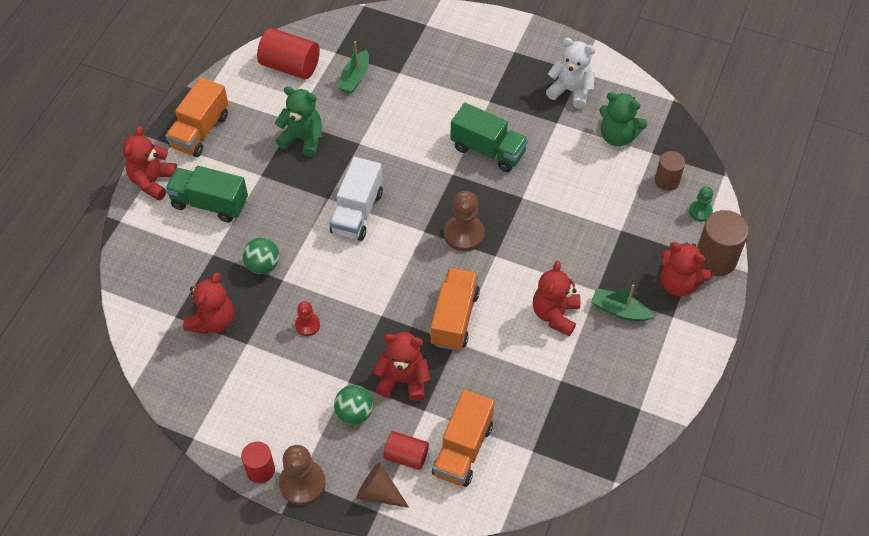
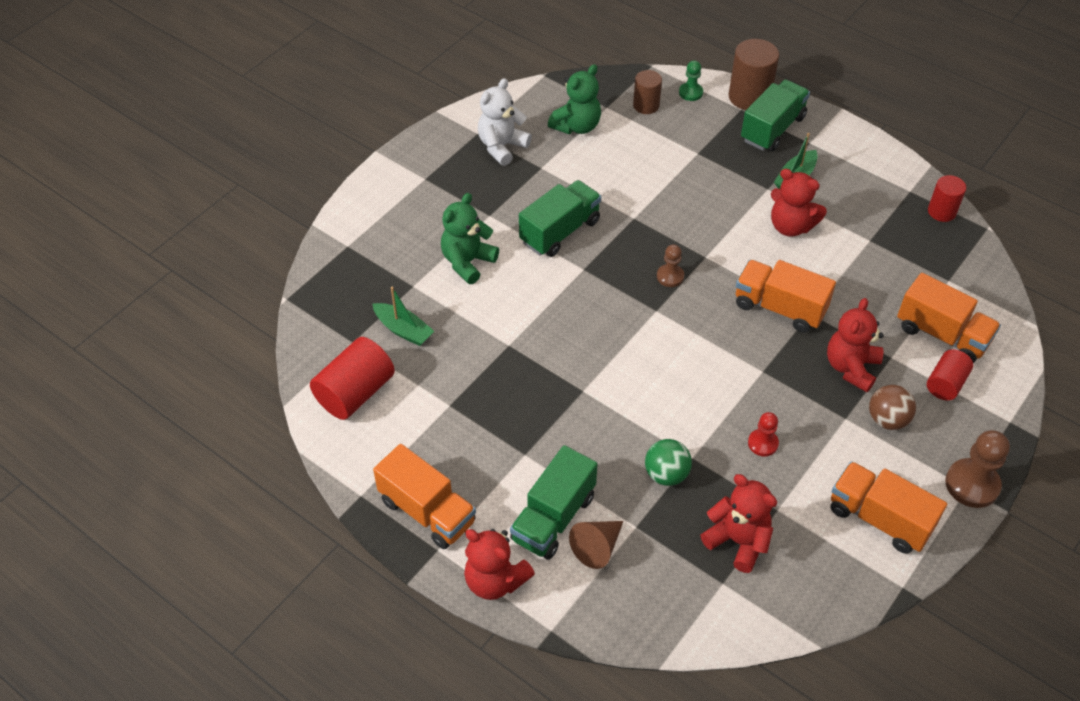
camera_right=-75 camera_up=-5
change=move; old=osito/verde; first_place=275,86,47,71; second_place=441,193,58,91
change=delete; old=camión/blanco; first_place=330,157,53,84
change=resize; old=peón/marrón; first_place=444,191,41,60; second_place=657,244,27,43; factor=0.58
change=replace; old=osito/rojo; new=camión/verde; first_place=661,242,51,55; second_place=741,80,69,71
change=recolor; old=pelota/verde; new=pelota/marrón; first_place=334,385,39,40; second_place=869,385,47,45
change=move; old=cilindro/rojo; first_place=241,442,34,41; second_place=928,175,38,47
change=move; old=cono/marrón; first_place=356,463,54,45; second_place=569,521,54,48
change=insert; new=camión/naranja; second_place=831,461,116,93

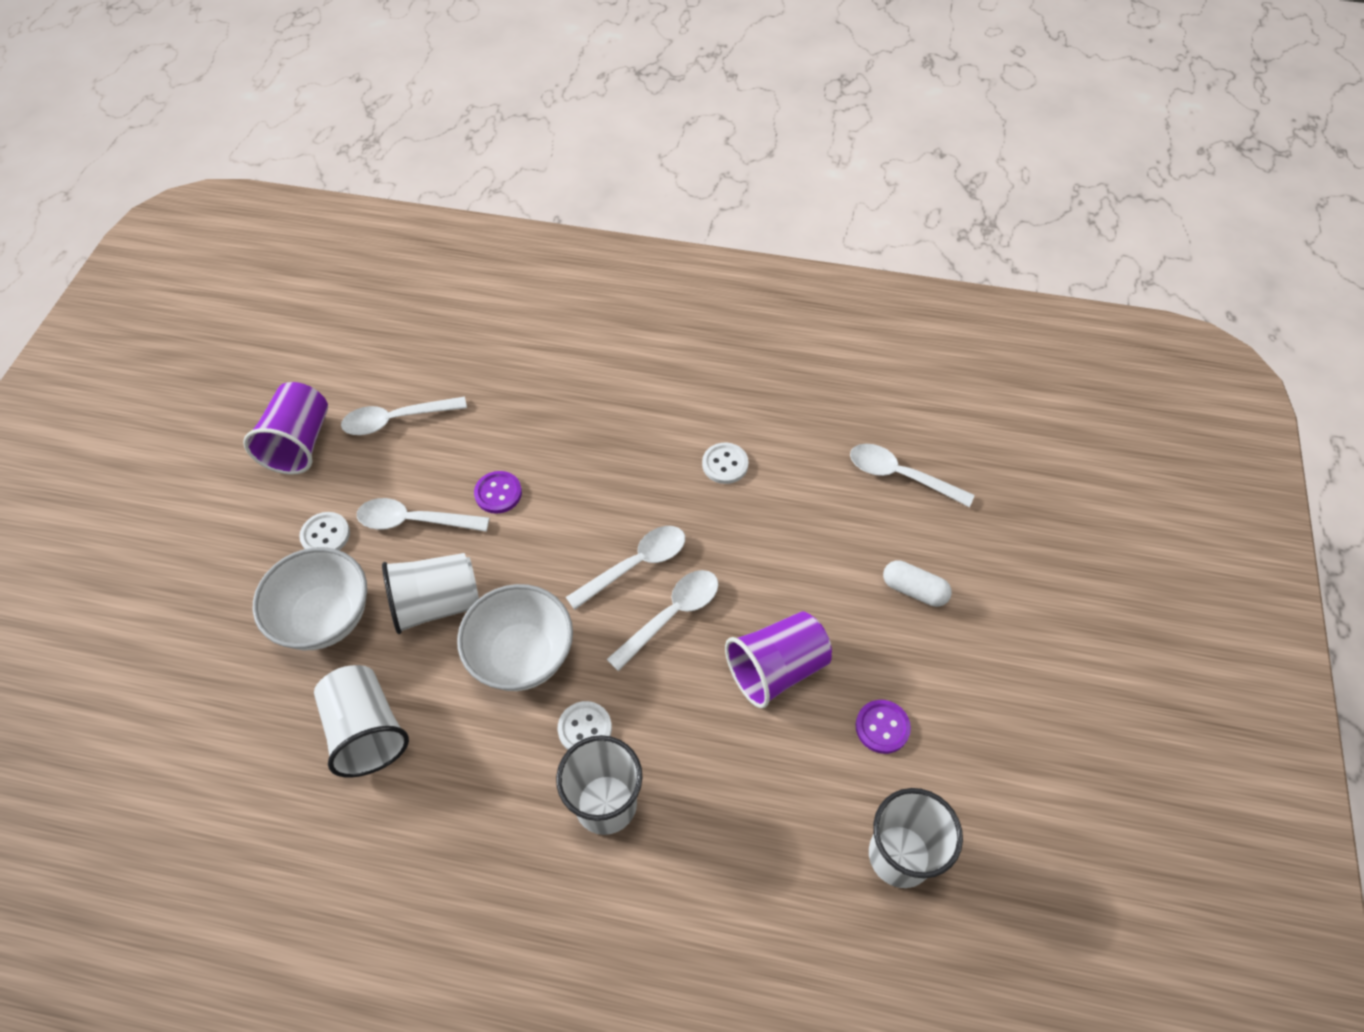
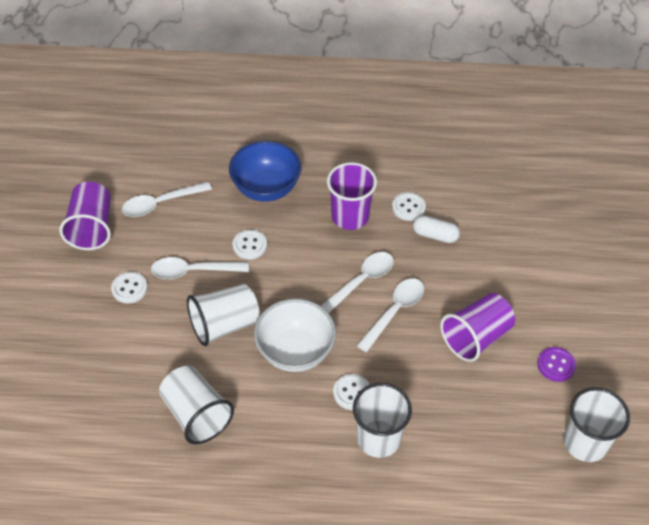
camera_right=-10 camera_up=-5
change=delete; old=cuchara/blanco; first_place=850,444,125,63
change=recolor; old=botón/morado; new=botón/blanco; first_place=474,471,48,43; second_place=233,230,34,29
change=delete; old=cuenco/blanco; first_place=253,547,114,103
change=move; old=cápsula/blanco; first_place=883,560,69,47; second_place=413,216,47,27
change=insert; new=cuenco/azul; second_place=229,141,72,61
change=insert; new=vaso/morado; second_place=327,162,50,68

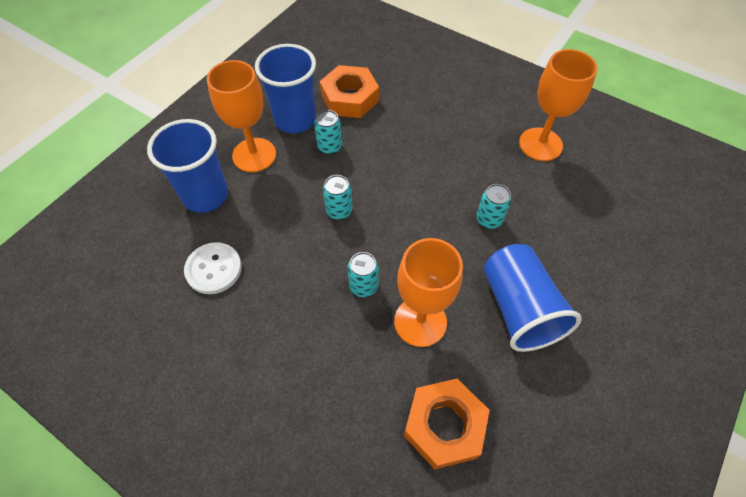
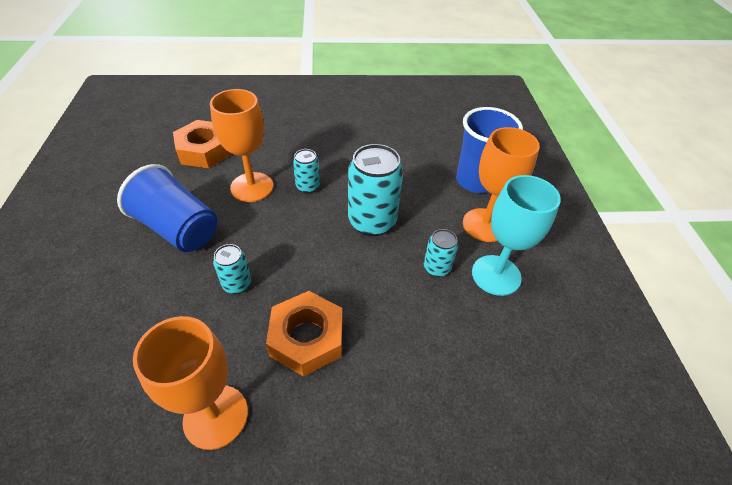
camera_right=140 camera_up=-10
change=replace; old=vaso/azul; new=copa/turquesa; first_place=255,44,61,90; second_place=472,175,89,121
change=move; old=tuerca/naranja; first_place=320,65,59,53; second_place=266,291,76,86
change=resize; old=lata/turquesa; first_place=323,175,29,45; second_place=348,144,55,92; factor=1.9
change=delete; old=botón/blanco; first_place=184,242,58,52

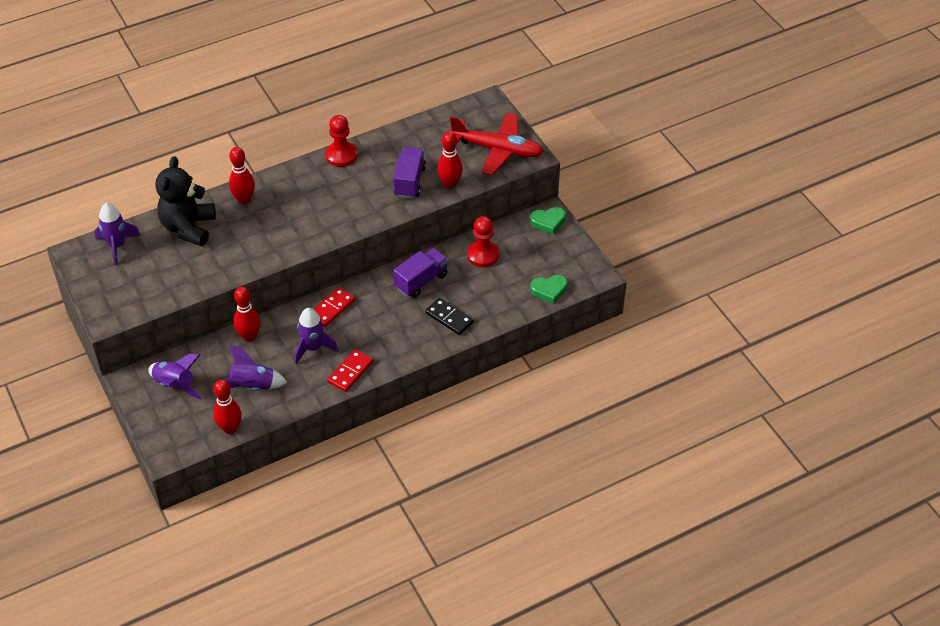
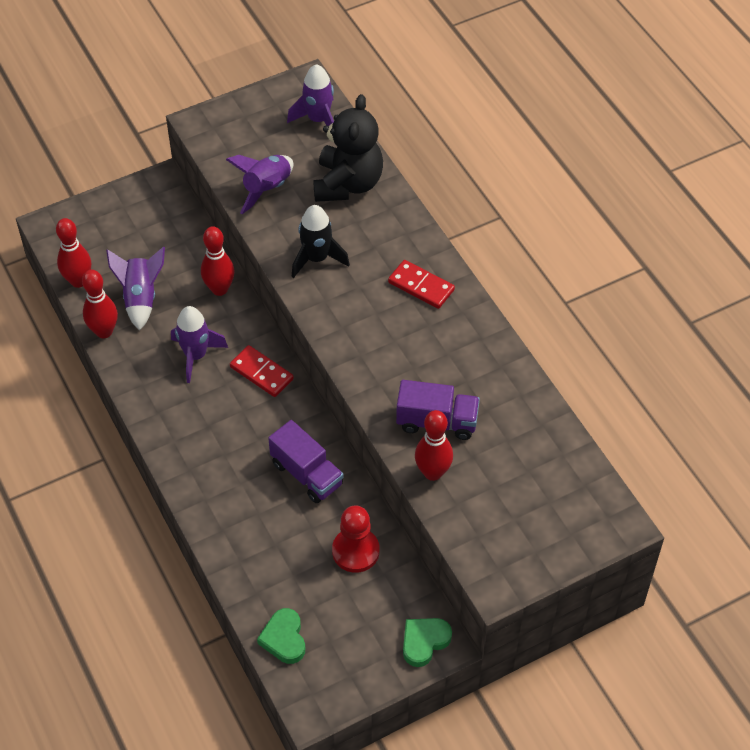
camera_right=90 camera_up=5
change=delete; old=avión/rojo; first_place=450,113,94,62
change=delete; old=peón/rojo; first_place=325,115,32,52
change=move; old=bolo/rojo; first_place=229,147,26,58; second_place=82,270,36,68
change=rotate; old=osito/negro; first_place=155,156,61,90; second_place=313,94,70,108; degrees=90
change=rotate; old=corazón/verde; first_place=530,207,36,27; second_place=403,618,49,49; degrees=60
change=delete; old=ficha de dominó/negro; first_place=425,298,49,37
change=move; old=ficha de dominó/rojo; first_place=327,349,46,43; second_place=388,260,67,49
change=move; old=cohete/morado; first_place=148,354,54,46; second_place=226,155,67,59
change=insert; new=cohete/negro; second_place=292,205,58,73

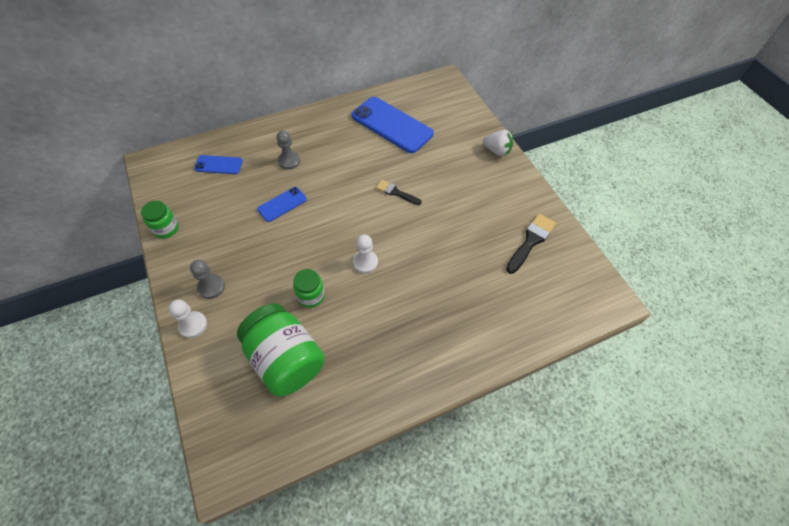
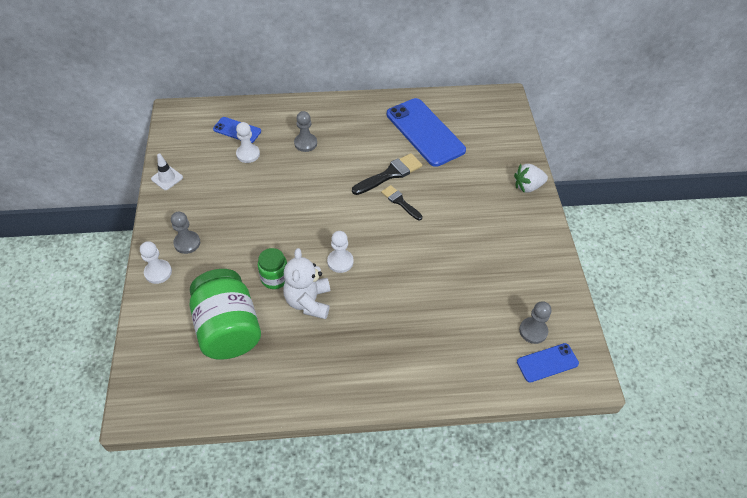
camera_right=20 camera_up=-5
change=rotate; old=fresa/blanco; first_place=483,130,30,26; second_place=514,164,34,29; degrees=120
change=move; old=móvil/azul; first_place=257,187,50,35; second_place=517,343,62,40
change=replace; old=tarro/verde; new=cono de tráfico/blanco; first_place=141,201,38,38; second_place=151,153,32,37
change=move; old=pincel/negro; first_place=506,214,50,60; second_place=352,153,70,42
change=insert; new=peón/blanco; second_place=236,122,24,41
change=insert; new=osito/blanco; second_place=283,248,47,71
change=insert; new=peón/gris; second_place=519,301,32,43

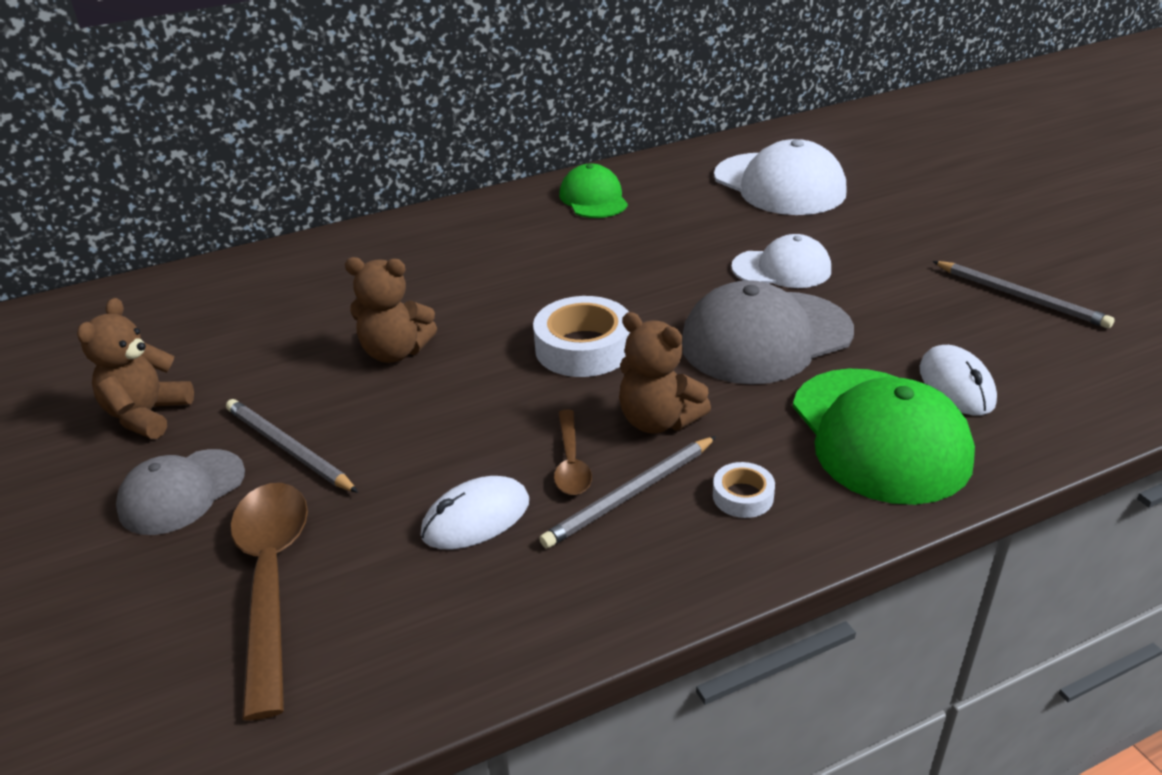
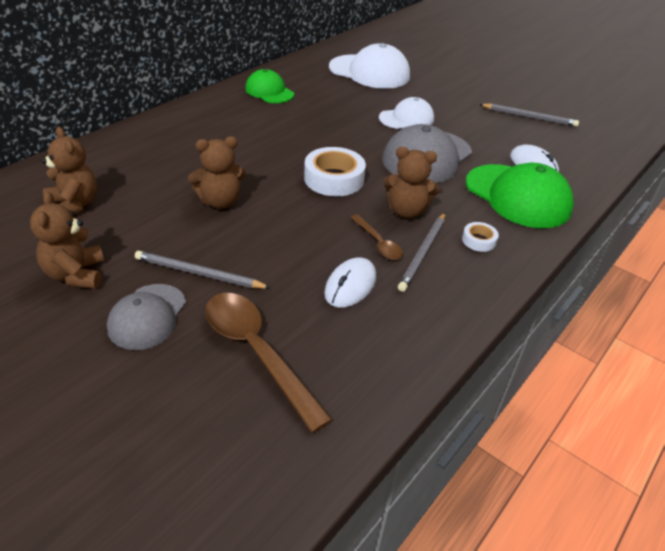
camera_right=-30 camera_up=5
change=insert; new=osito/marrón; second_place=41,127,56,88

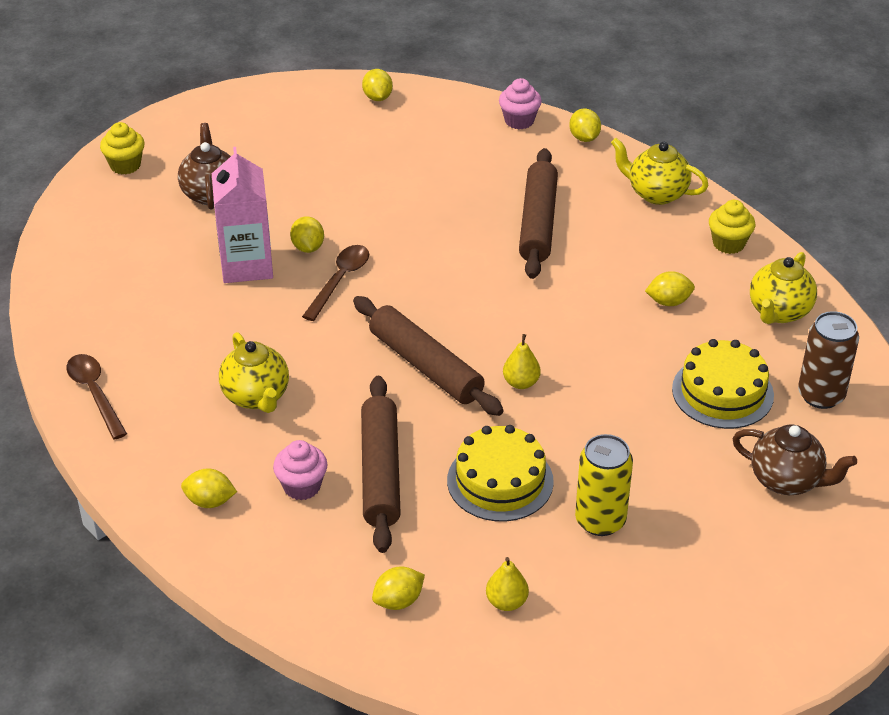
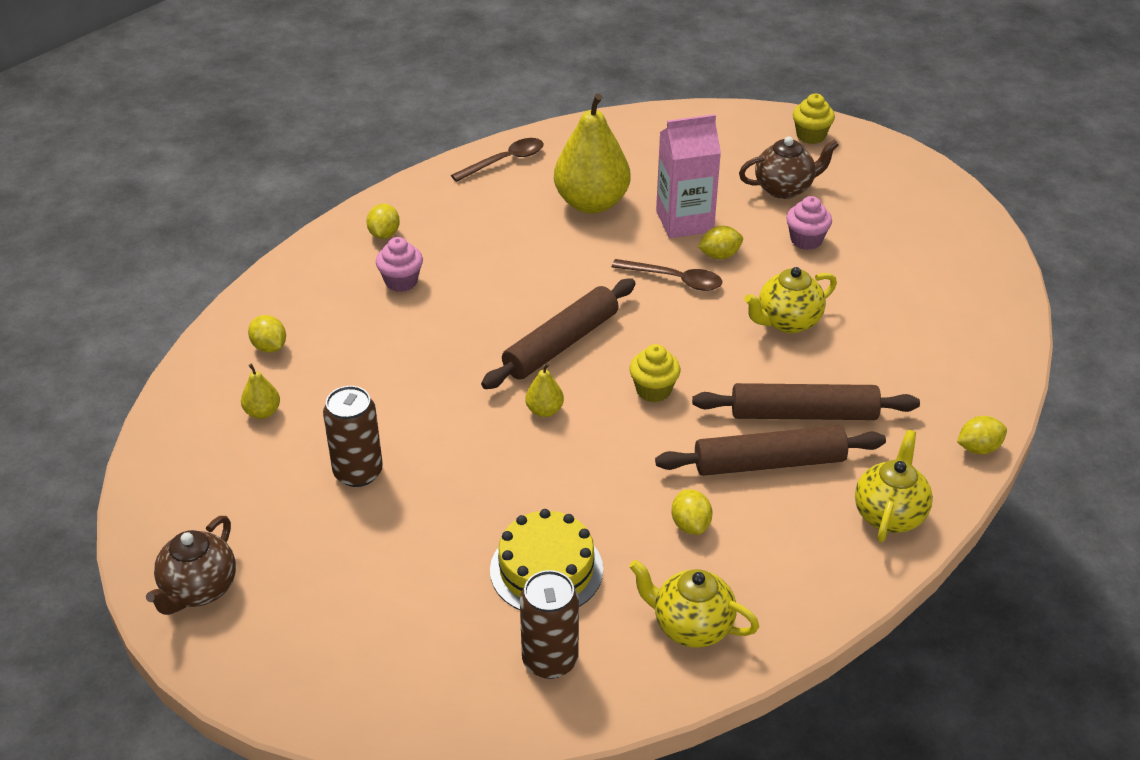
camera_right=85 camera_up=0
change=delete; old=limón/amarillo; first_place=362,69,31,32
change=move; old=magdalena/rosa; first_place=499,78,43,52; second_place=786,196,46,54
change=move; old=magdalena/amarillo; first_place=709,200,46,54; second_place=629,344,51,58
change=move; old=tetera/amarillo; first_place=219,332,70,81; second_place=744,267,93,67
change=move; old=rodillo/marrón; first_place=361,376,40,177; second_place=655,426,231,50
change=delete; old=tarta/amarillo; first_place=447,425,107,96
change=move; old=tetera/marrón; first_place=732,425,125,70; second_place=146,516,90,99
change=recolor; old=lata/amarillo; new=lata/marrón; first_place=575,434,58,102; second_place=323,386,60,101
change=insert; new=pera/amarillo; second_place=554,94,77,120

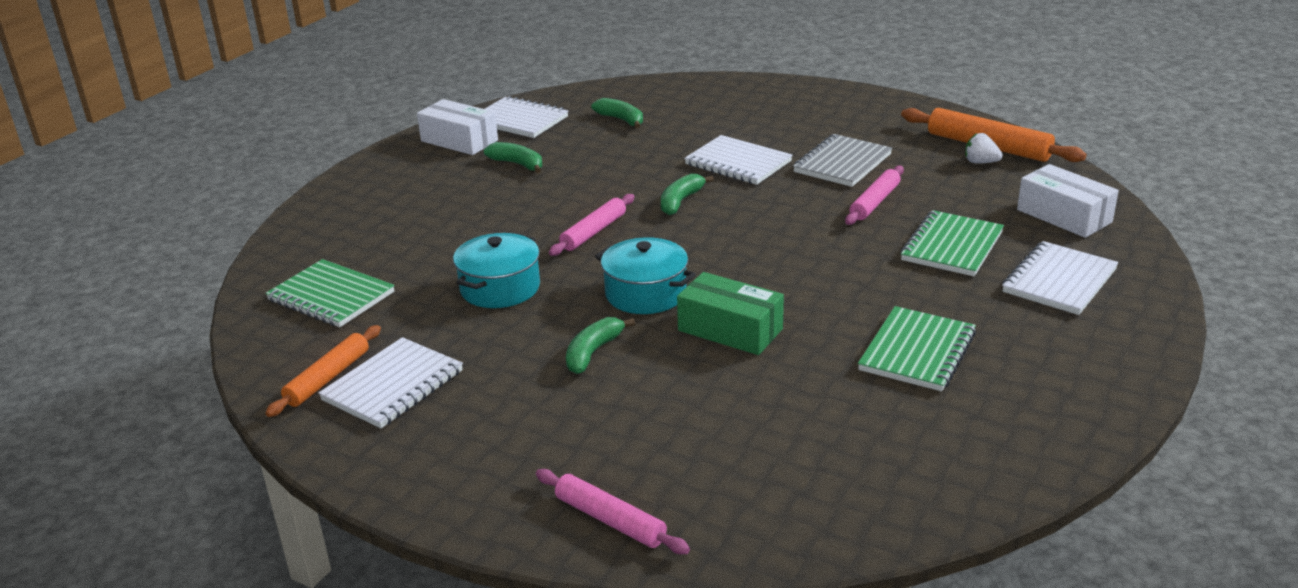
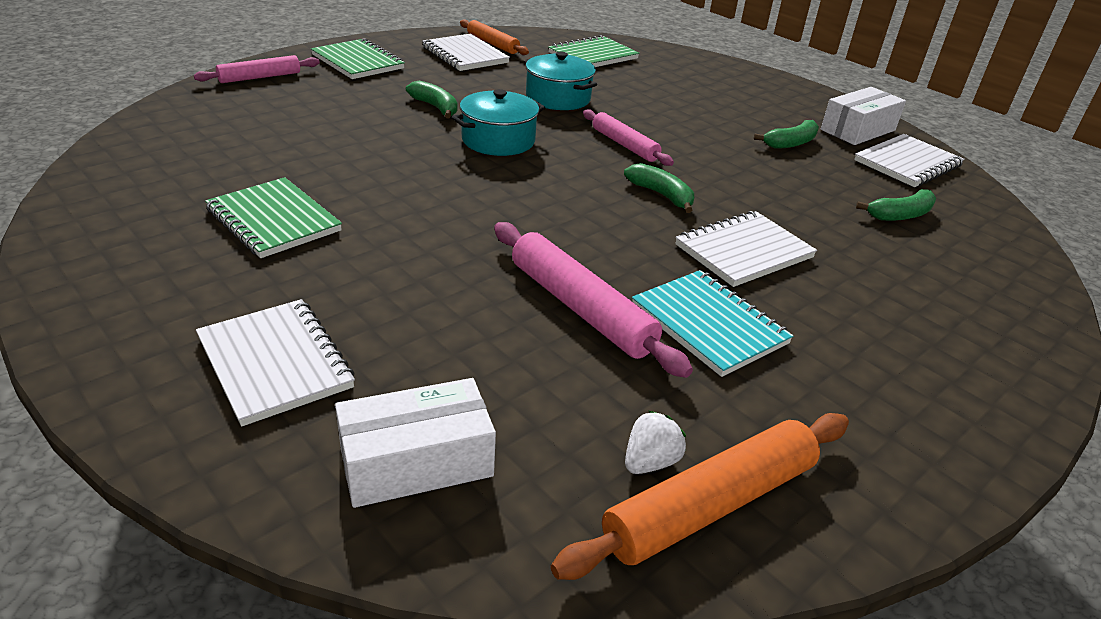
camera_right=105 camera_up=5
change=recolor; old=cuaderno/gris; new=cuaderno/turquesa; first_place=793,134,99,53; second_place=632,270,162,107
change=resize; old=rodillo/rosa; first_place=845,166,59,59; second_place=494,222,199,156; factor=1.55
change=move; old=cuaderno/verde; first_place=900,210,104,66; second_place=311,38,94,41
change=delete; old=caja/verde; first_place=677,272,107,83

